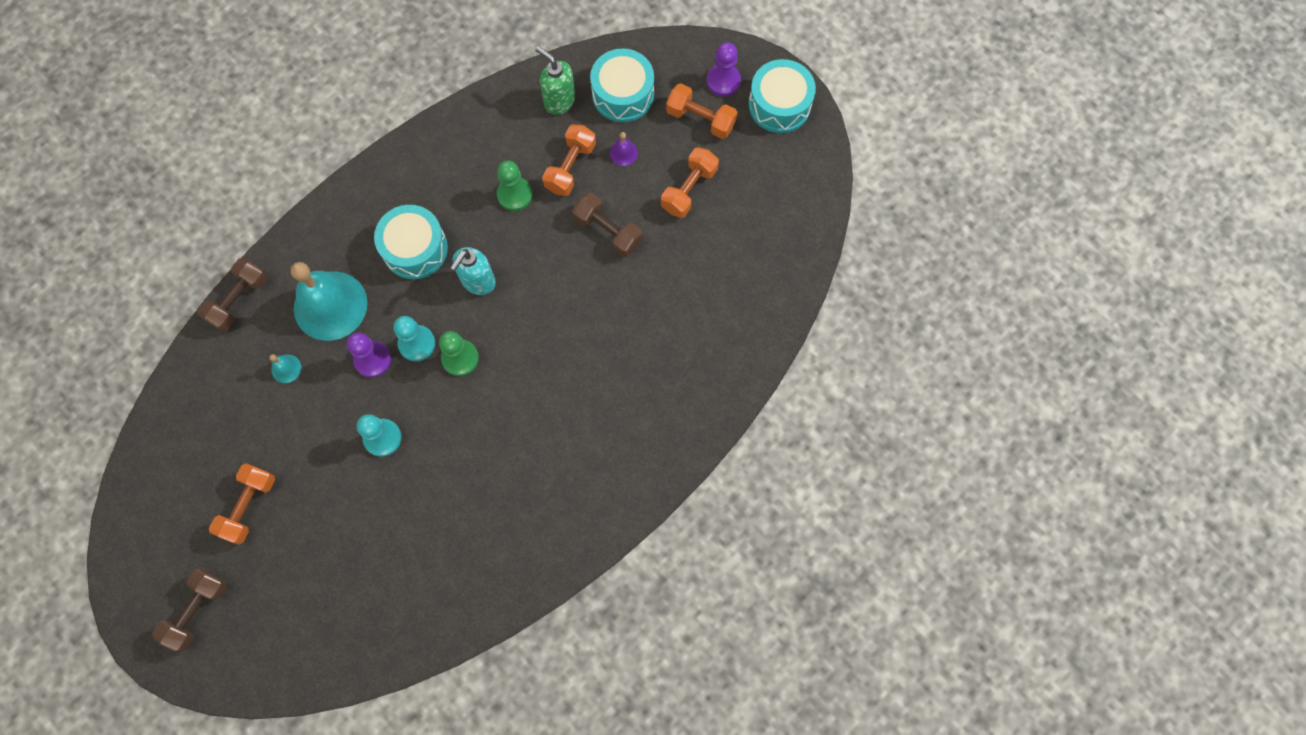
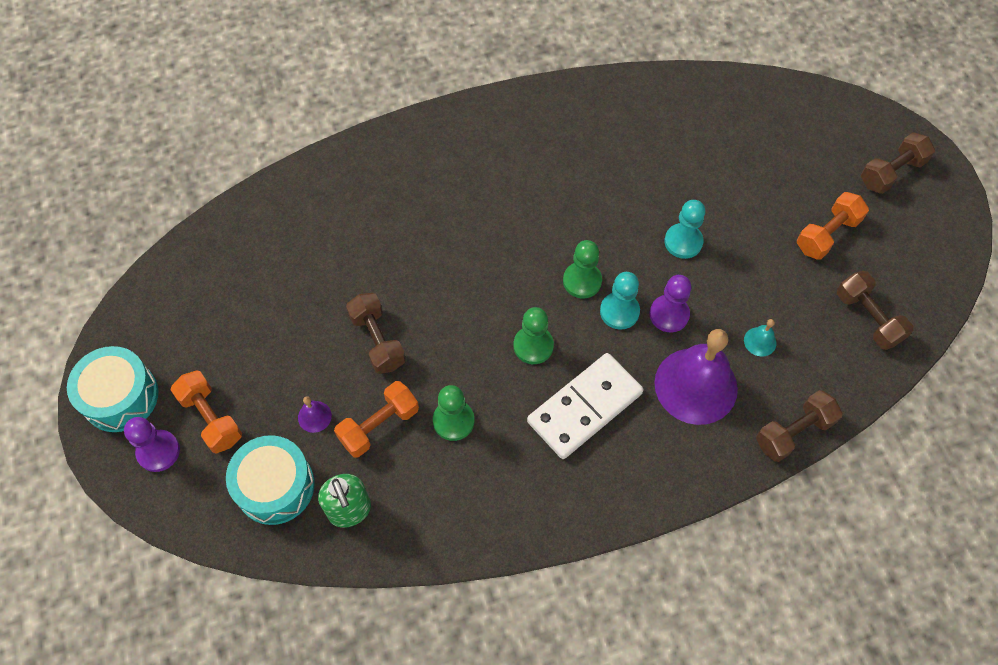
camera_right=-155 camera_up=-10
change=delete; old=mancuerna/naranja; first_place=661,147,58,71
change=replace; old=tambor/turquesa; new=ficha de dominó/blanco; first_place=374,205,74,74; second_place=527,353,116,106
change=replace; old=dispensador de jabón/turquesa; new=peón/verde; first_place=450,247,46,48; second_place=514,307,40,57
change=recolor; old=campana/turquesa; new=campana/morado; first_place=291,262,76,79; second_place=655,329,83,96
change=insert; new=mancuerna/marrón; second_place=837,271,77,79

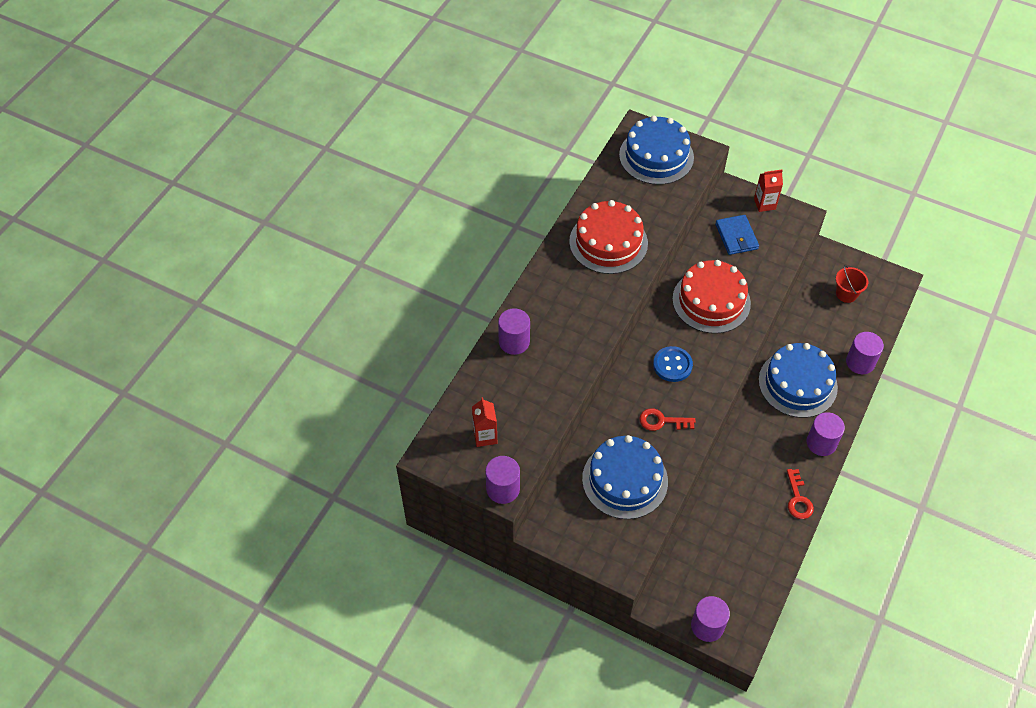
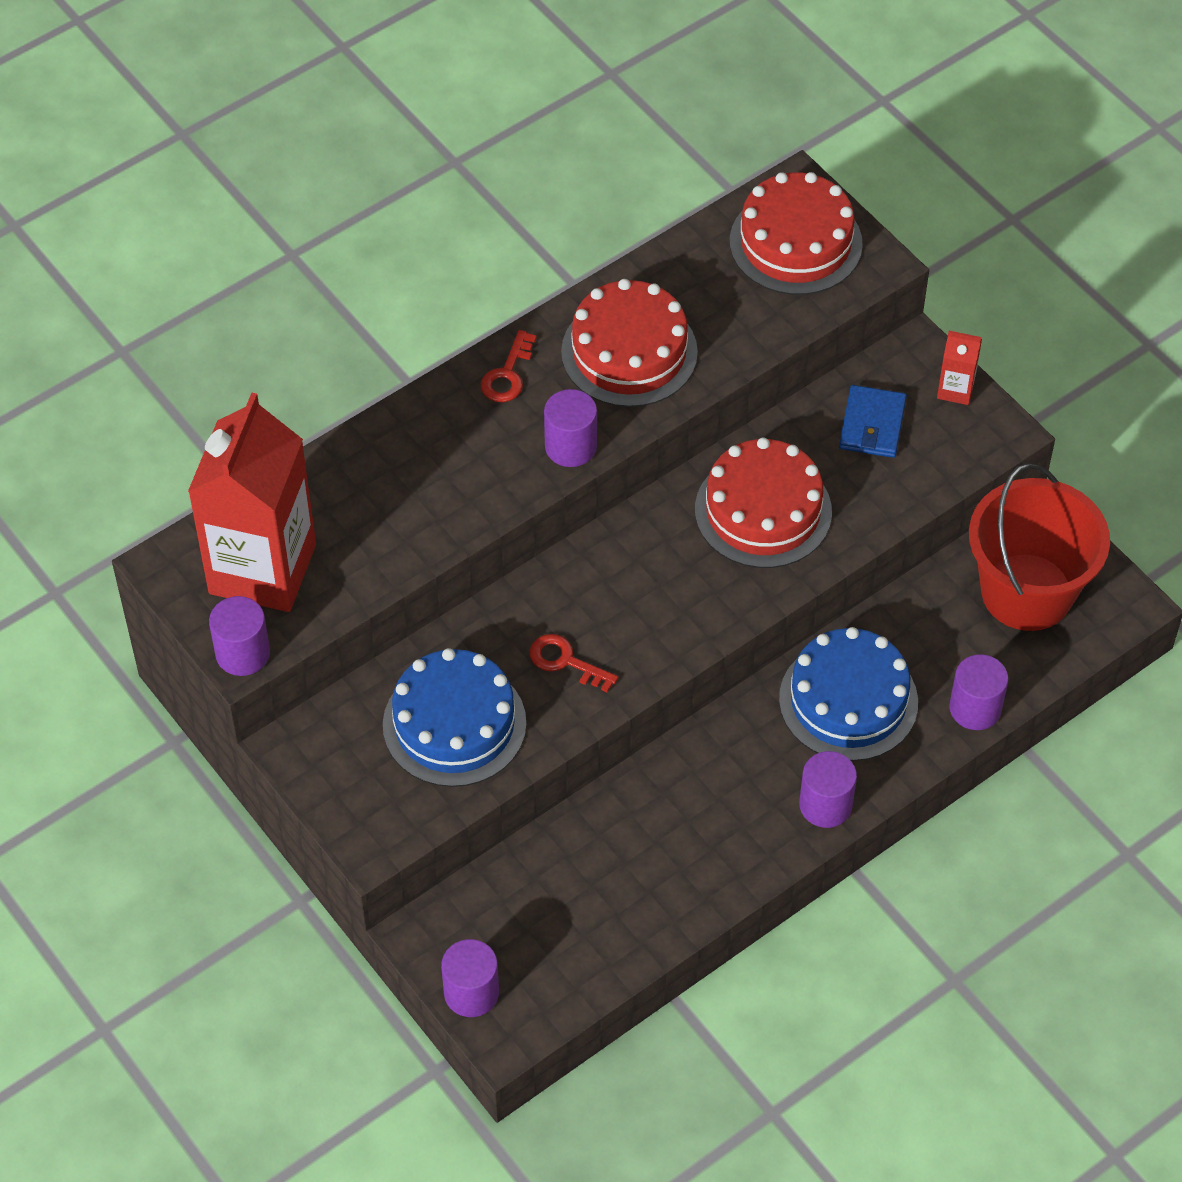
camera_right=25 camera_up=0
change=recolor; old=tarta/azul; new=tarta/rojo; first_place=619,116,75,69; second_place=730,172,133,123
change=resize; old=balde/rojo; first_place=836,265,32,38; second_place=969,463,141,168; factor=2.36
change=move; old=cilindro/morado; first_place=498,308,32,47; second_place=544,389,53,78
change=delete; old=botón/azul; first_place=653,346,40,36
change=resize; old=cartón de leche/rojo; first_place=472,397,25,50; second_place=188,393,128,219; factor=2.48
change=move; old=llave/rojo; first_place=787,469,27,50; second_place=481,330,56,72

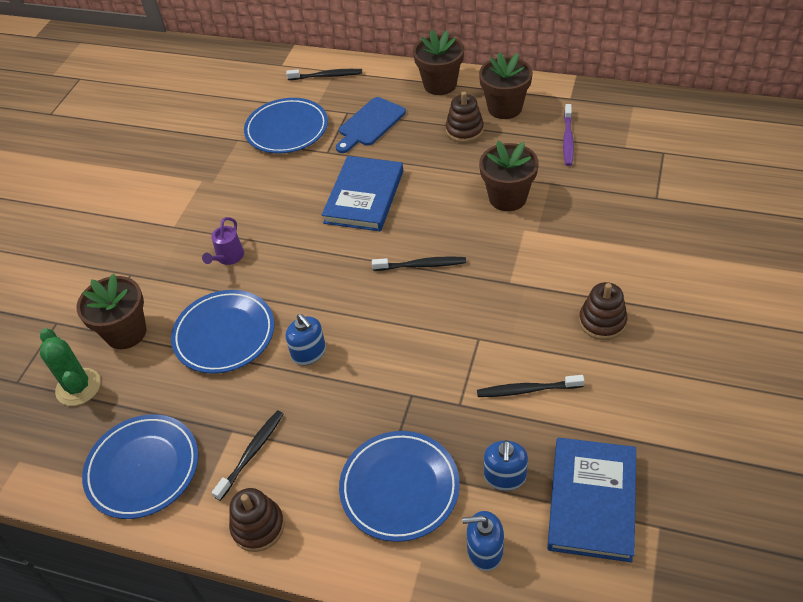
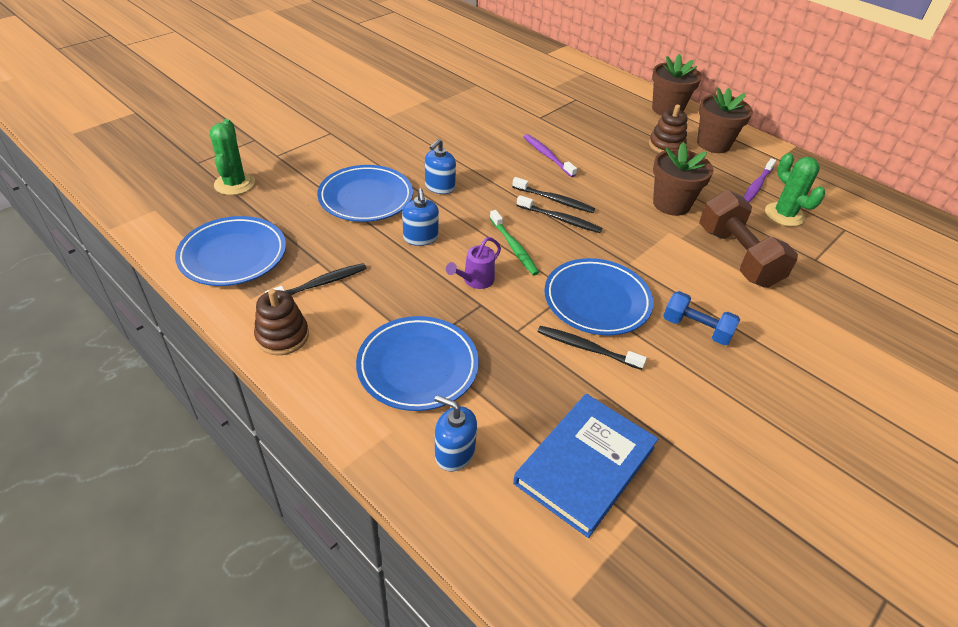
camera_right=20 camera_up=-5
change=move; old=cepillo de dientes/negro; first_place=286,69,76,11; second_place=512,177,83,36
change=delete; old=tabla de cortar/azul; first_place=336,97,70,56
change=move; old=plato/azul; first_place=244,98,84,56; second_place=544,258,109,78
change=replace; old=libro/azul; new=cepillo de dientes/morado; first_place=322,156,81,75; second_place=524,134,53,43
change=move; old=regadera/morado; first_place=202,217,42,48; second_place=446,237,55,52
change=delete; old=maceta/marrón; first_place=76,273,71,76
change=replace; old=juguete apilable/marrón; new=mancuerna/azul; first_place=579,282,49,58; second_place=663,291,78,54
change=move; old=dispensador de jabón/azul; first_place=484,440,44,51; second_place=425,139,31,55
change=insert; new=cactus/verde; second_place=765,153,60,73
change=insert; new=mancuerna/marrón; second_place=699,190,99,98
change=insert; new=cepillo de dientes/verde; second_place=490,210,49,66

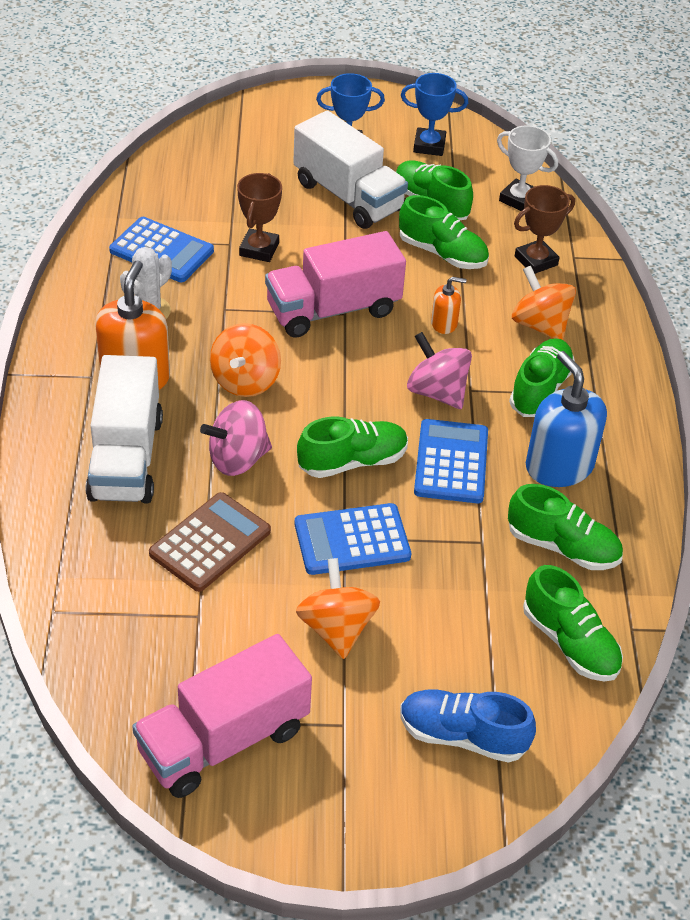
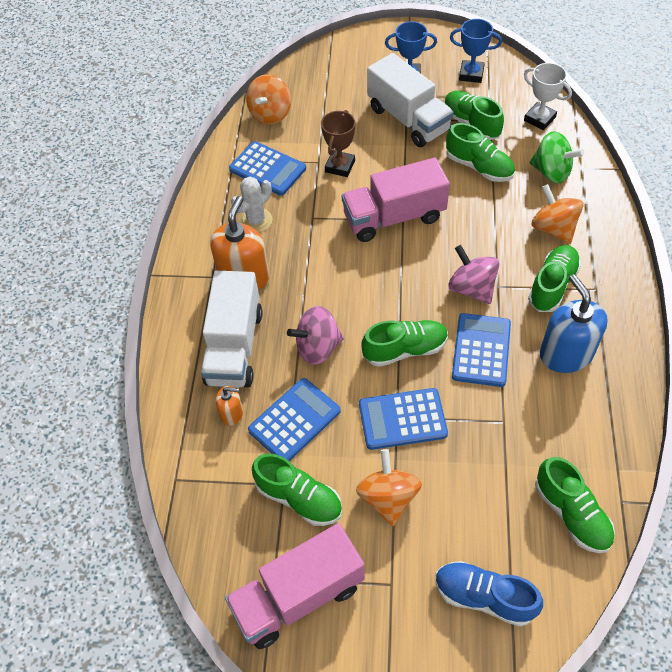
camera_right=10 camera_up=10
change=replace; old=trofeo/marrón; new=peonza/verde; first_place=514,185,61,89; second_place=529,131,55,52
change=move; old=dispensador de jabón/naranja; first_place=431,277,36,57; second_place=216,386,27,40
change=move; old=peonza/naranja; first_place=210,323,71,74; second_place=246,74,45,50
change=move; old=zapato/verde; first_place=508,484,115,86; second_place=252,453,90,73
change=recolor; old=calculadora/marrón; new=calculadora/azul; first_place=149,492,122,100; second_place=248,378,93,83

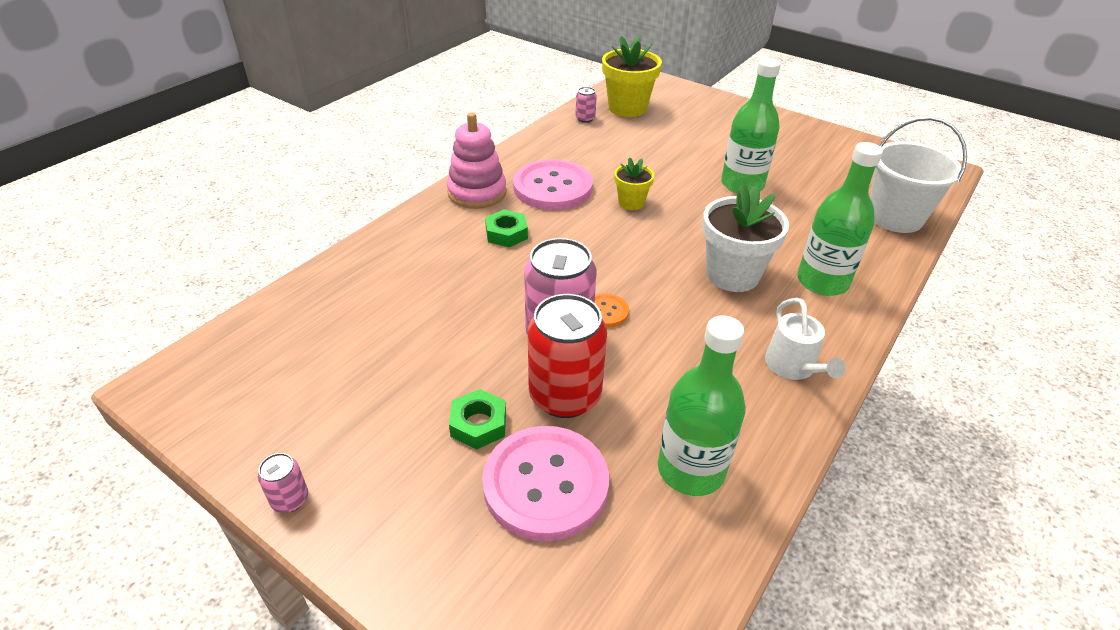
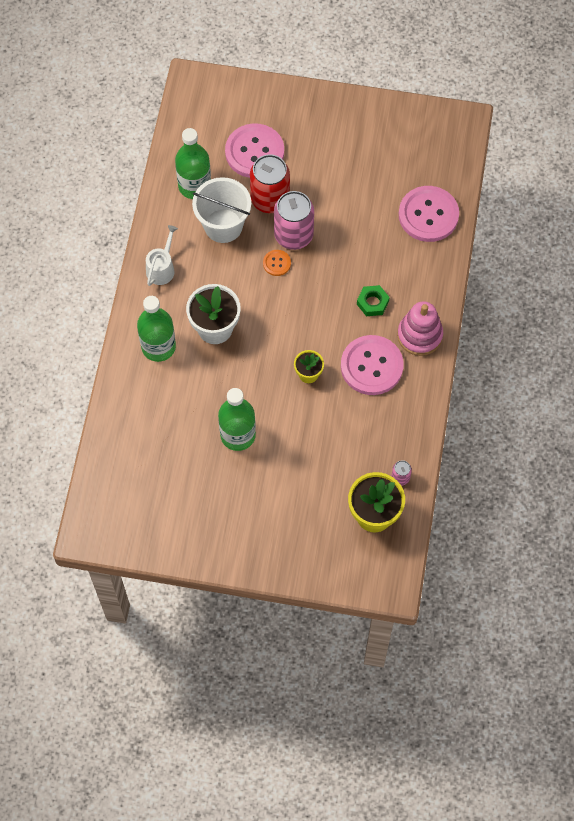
camera_right=155 camera_up=25
change=move; old=balde/blanco; first_place=870,117,97,116; second_place=192,177,59,66
change=rotate; old=regadera/blanco; first_place=765,298,81,82; second_place=146,225,32,61; degrees=60
change=delete; old=tuerca/verde; first_place=449,389,57,61
change=delete; old=lata/rosa; first_place=258,453,50,60
change=insert; new=botón/rosa; second_place=399,186,60,56

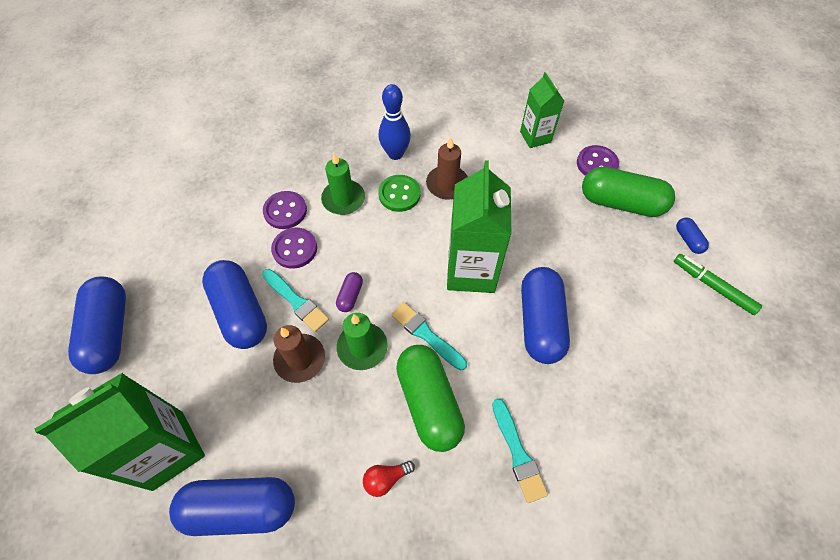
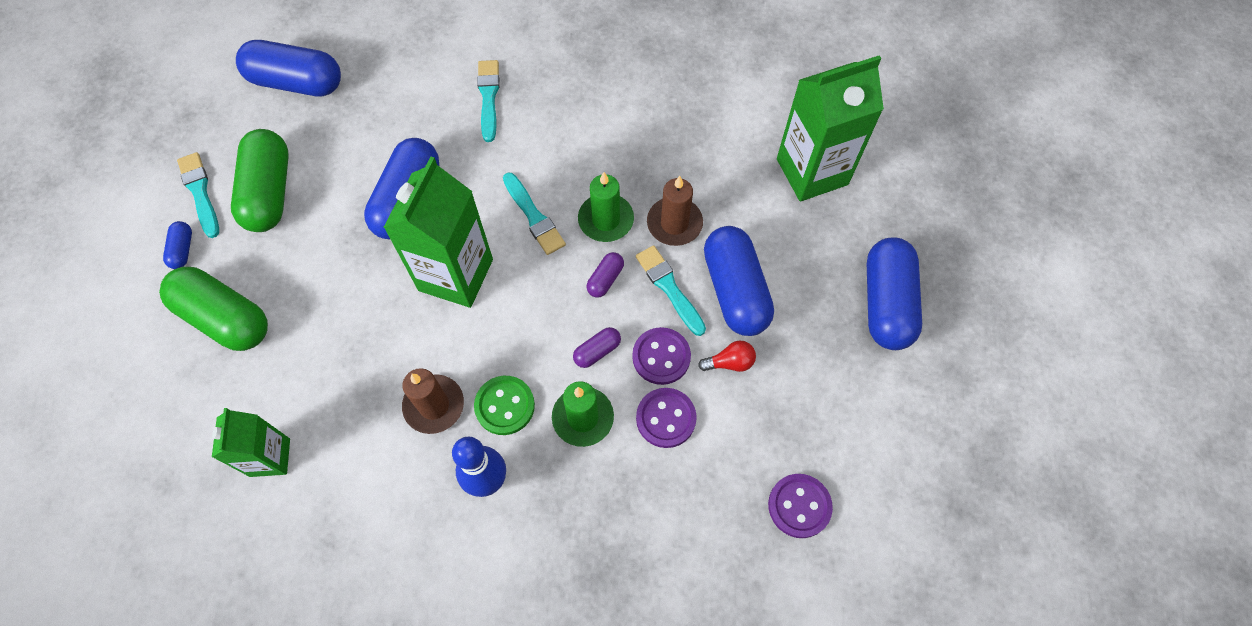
camera_right=-165 camera_up=5
change=move; old=botón/morado; first_place=577,145,42,31; second_place=768,474,65,64
change=replace; old=rotulador/verde; new=pincel/turquesa; first_place=674,254,88,61; second_place=177,152,42,86
change=move; old=cápsula/verde; first_place=396,345,69,107; second_place=231,129,58,103
change=move; old=bombilla/rojo; first_place=363,461,52,36; second_place=698,341,58,31
change=move; old=cápsula/azul; first_place=169,477,126,59; second_place=236,40,105,56
change=insert; new=cápsula/morado; second_place=573,327,48,41

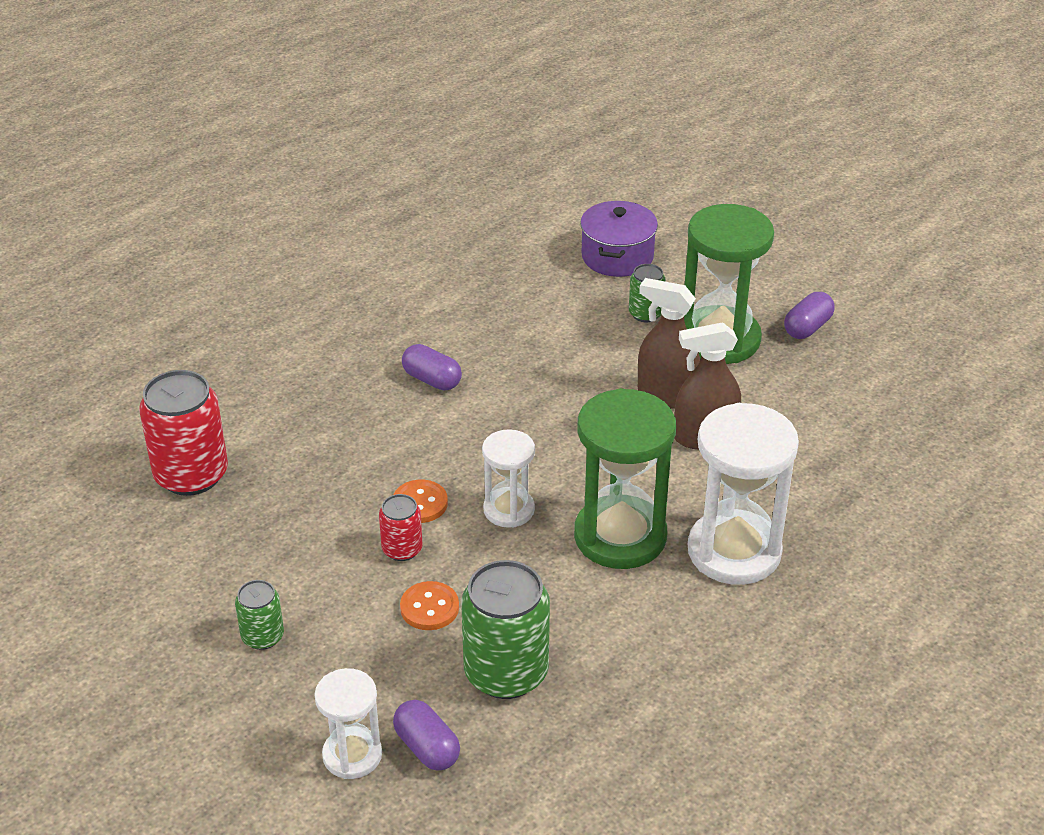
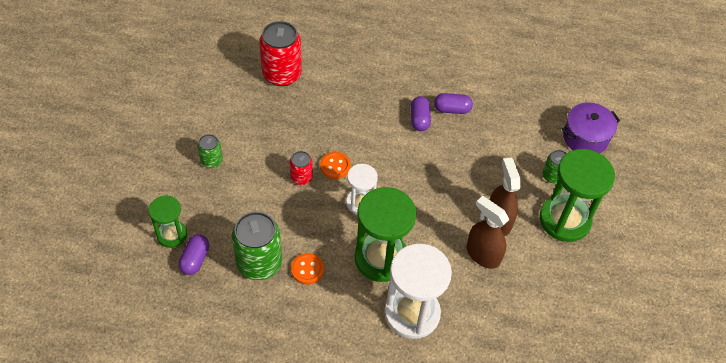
camera_right=50 camera_up=15
change=move; old=cápsula/morado; first_place=784,292,51,47; second_place=434,93,39,21
change=move; old=botón/naranja; first_place=400,581,59,49; second_place=291,253,33,32
change=recolor; old=reloj de arena/blanco; new=reloj de arena/verde; first_place=314,668,68,111; second_place=149,195,38,53

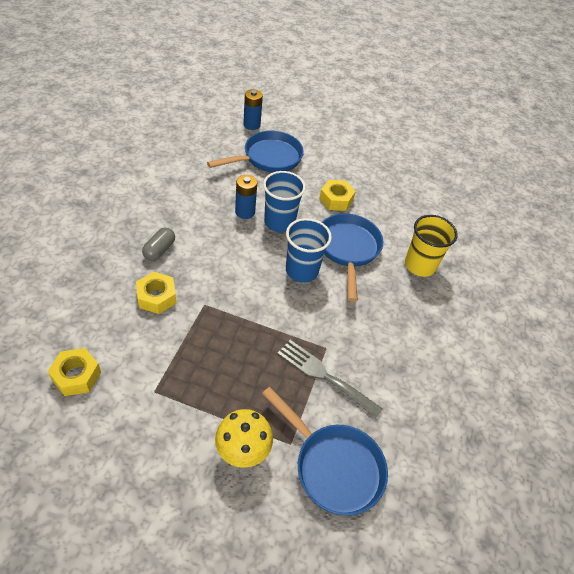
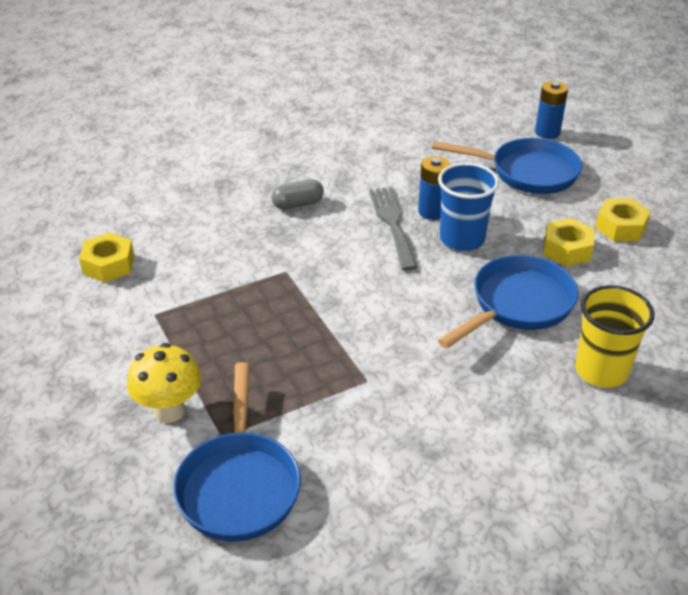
camera_right=50 camera_up=-10
change=delete; old=vaso/azul; first_place=286,218,46,65
change=move; old=tuerca/amarillo; first_place=136,272,40,42; second_place=595,198,56,43
change=move; old=tenedor/gris; first_place=277,340,105,78; second_place=369,187,48,84

